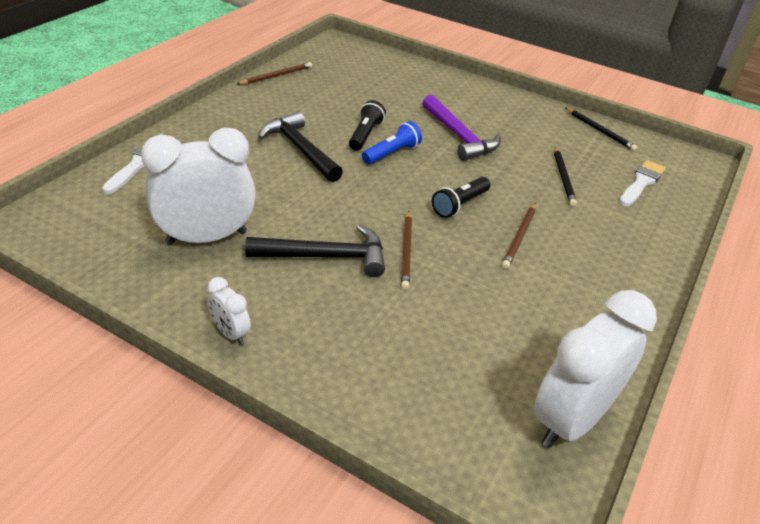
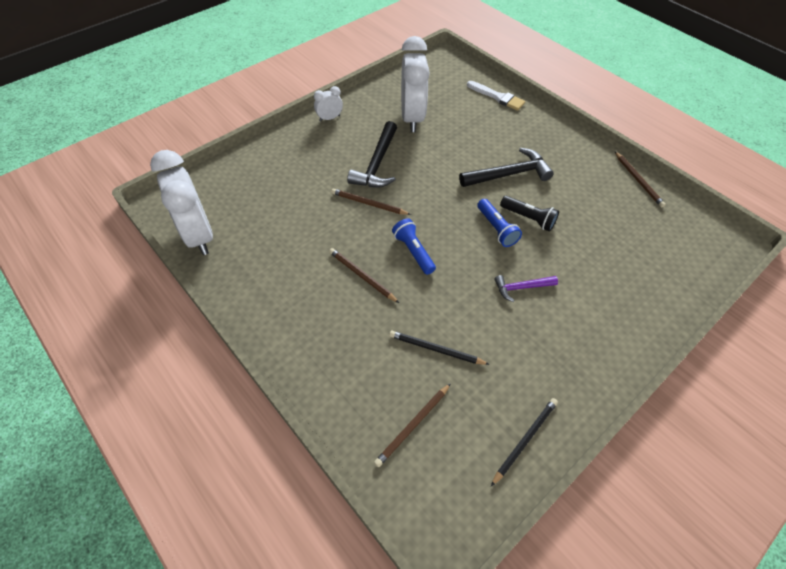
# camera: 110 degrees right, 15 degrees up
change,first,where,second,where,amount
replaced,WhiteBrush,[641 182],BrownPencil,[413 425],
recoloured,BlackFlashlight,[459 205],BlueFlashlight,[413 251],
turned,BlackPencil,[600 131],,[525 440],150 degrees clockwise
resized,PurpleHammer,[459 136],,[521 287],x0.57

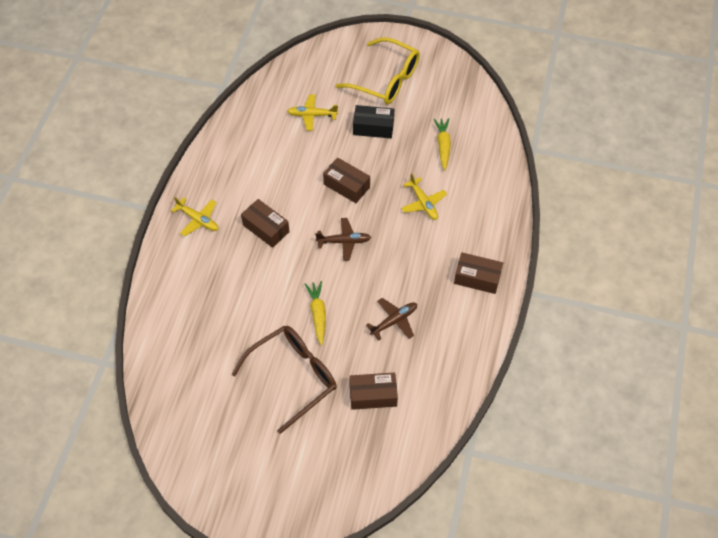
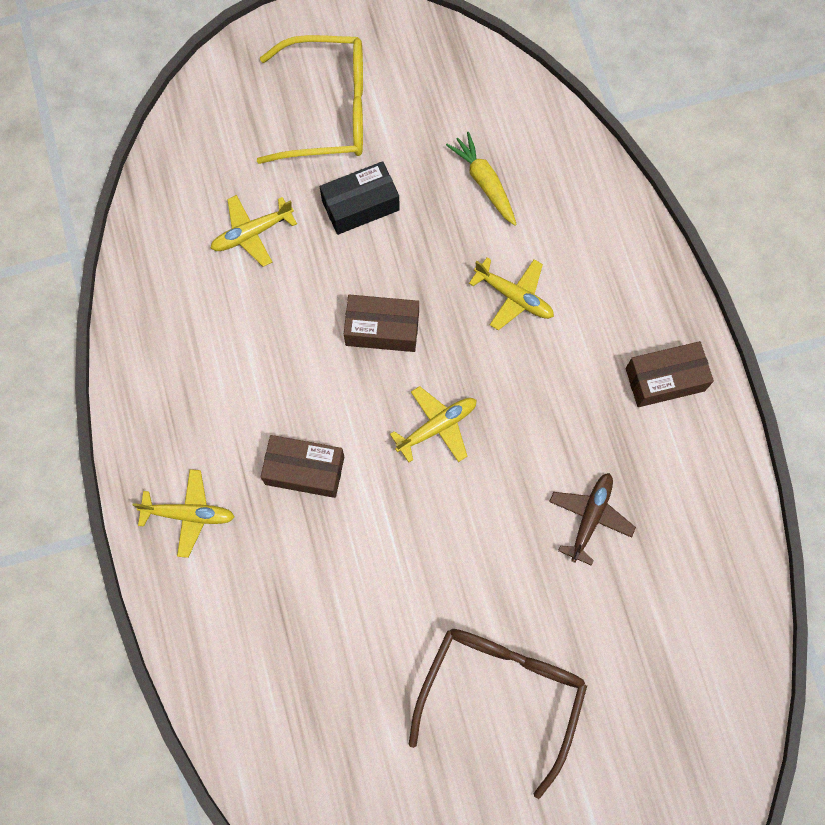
# camera: 30 degrees left, 15 degrees up
change,first,where,second,where,amount
recoloured,BrownPlane,[344 241],YellowPlane,[437 427],
removed,YellowCarrot,[318 314],,,
removed,BrownBox,[373 395],,,

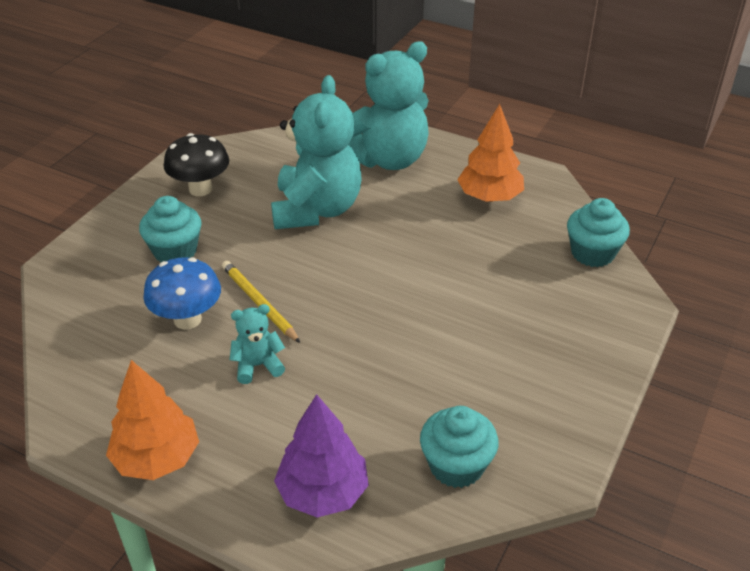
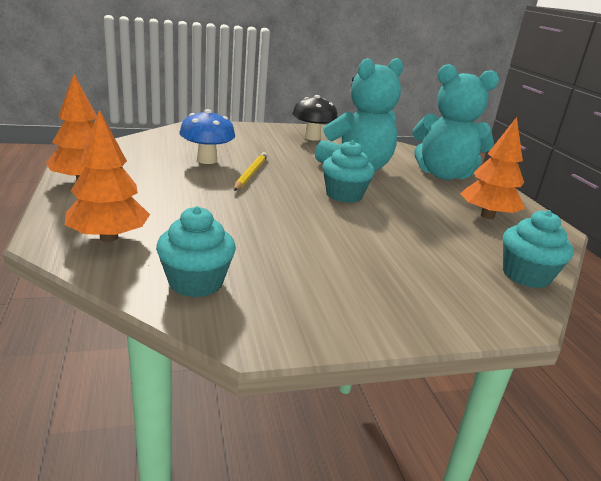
# camera: 45 degrees right, 15 degrees down
change,first,where,second,where,amount
recoloured,PurpleTree,[323 492],OrangeTree,[109 237],
moved,TurquoiseCupcake,[175 251],,[344 195],
removed,TurquoiseTeddyBear,[258 365],,,

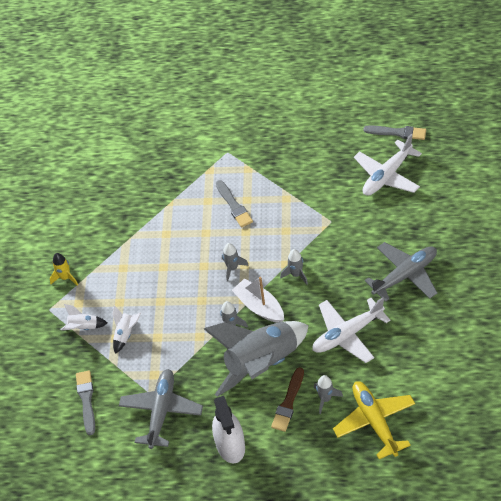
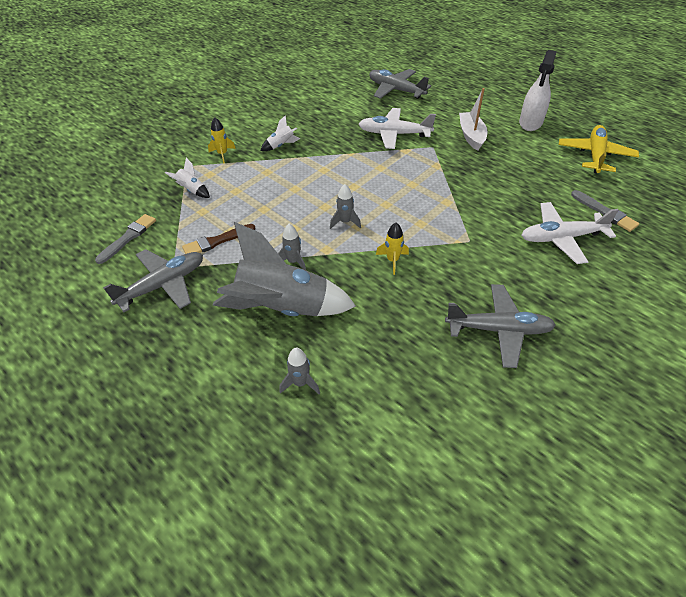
# camera: 35 degrees right, 5 degrees down
change,first,where,second,where,amount
moved,BrownBrush,[288 402],,[216 241],
moved,WhiteRocket,[125 334],,[281 146],
moved,WhitePlane,[347 334],,[394 134],
added,,,GreyPlane,[395 90],
recoloured,GreyRocket,[296 274],YellowRocket,[392 260],
moved,WhiteBoat,[259 306],,[471 136],
moved,WhiteSprayBottle,[230 445],,[530 122],
moved,YellowPlane,[374 421],,[595 155],
removed,GreyBrush,[234 206],,,

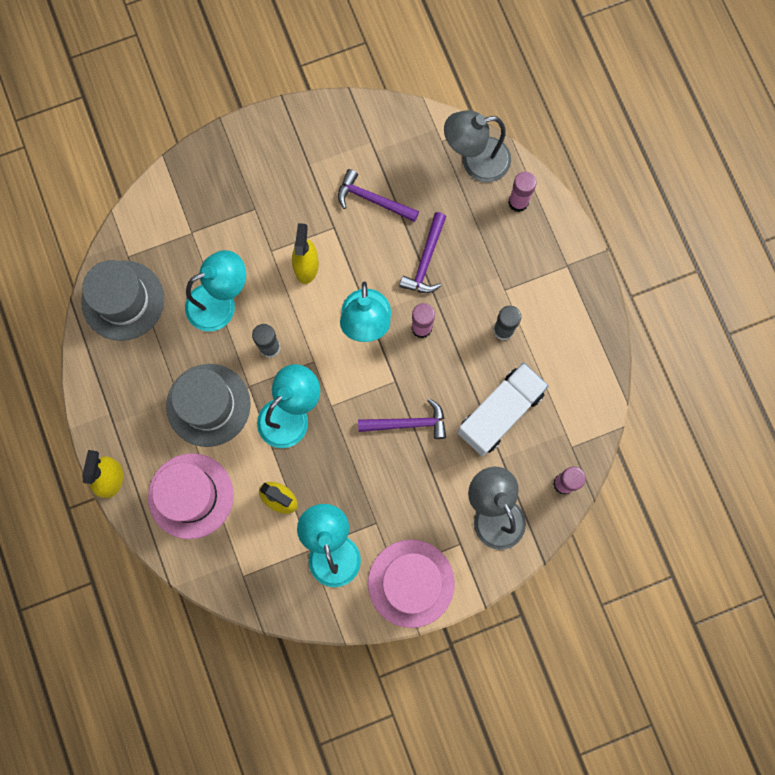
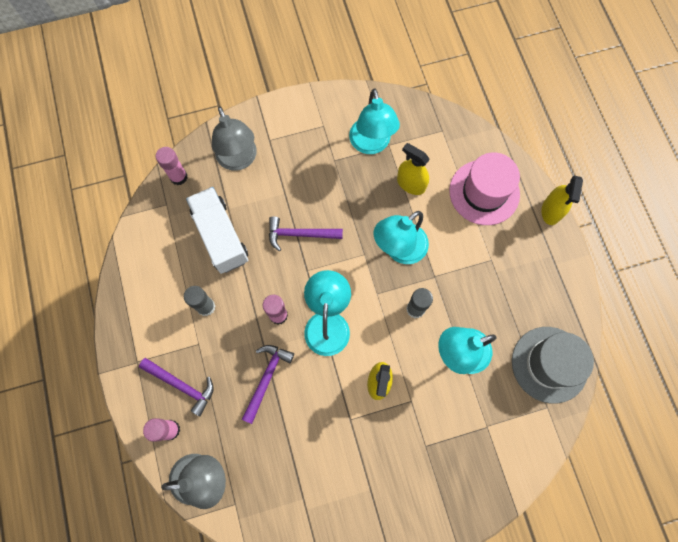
# camera: 175 degrees left, 5 degrees down
change,first,where,second,where,amount
moved,PurpleHammer,[372 200],,[182 385],
turned,WhiteTruck,[500 413],,[221 236],105 degrees clockwise
removed,GreyHat,[208 405],,,
removed,PinkHat,[411 583],,,

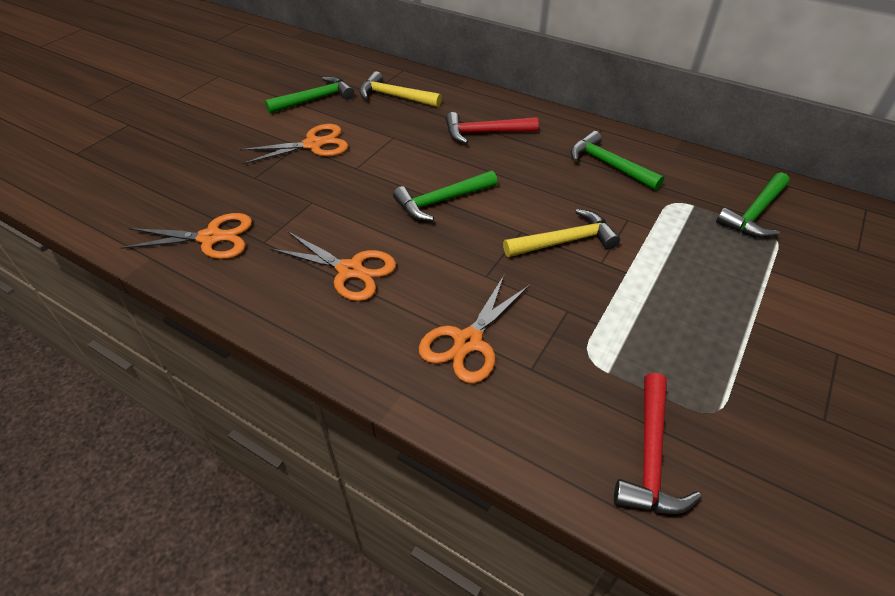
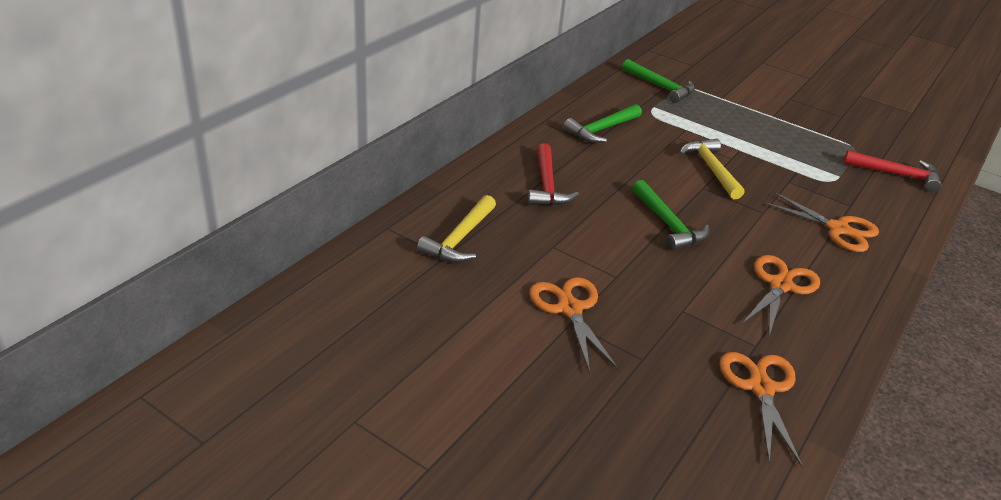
# camera: 90 degrees left, 10 degrees down
change,first,where,second,where,amount
removed,GreenHammer,[315 99],,,

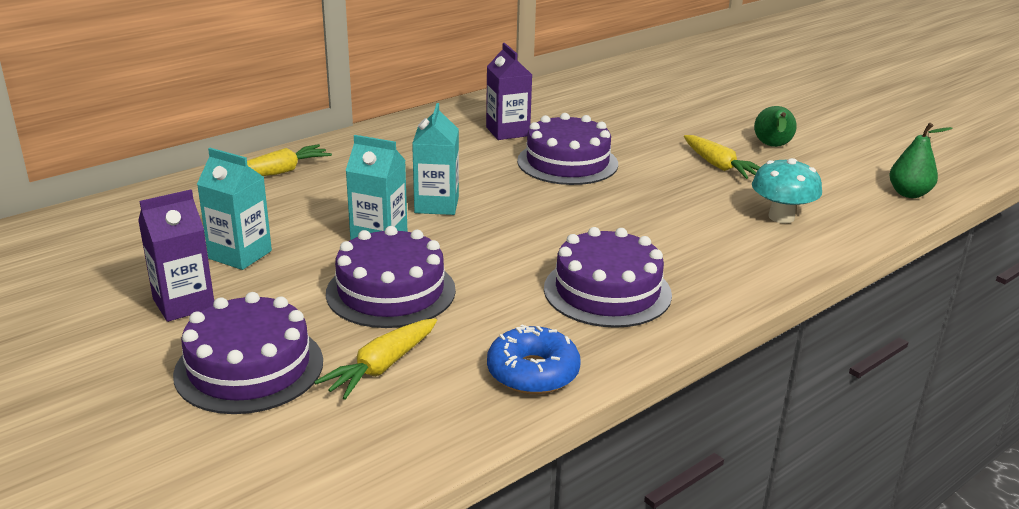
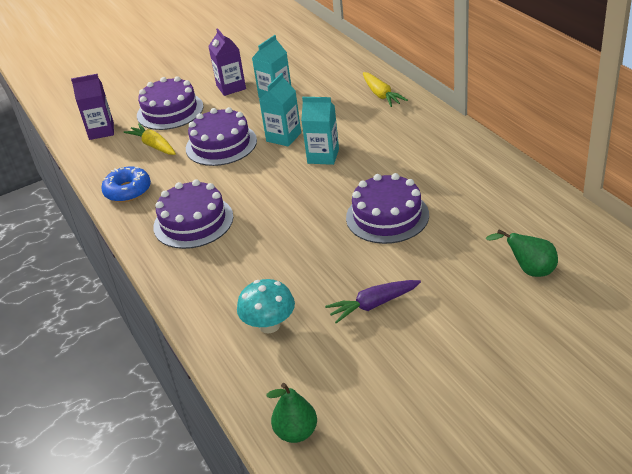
# camera: 105 degrees right, 10 degrees up
change,first,where,second,where,amount
moved,PurpleCarton,[507 131],,[101 131],
recoloured,YellowCarrot,[719 166],PurpleCarrot,[373 305],
moved,GreenPear,[772 147],,[529 270],

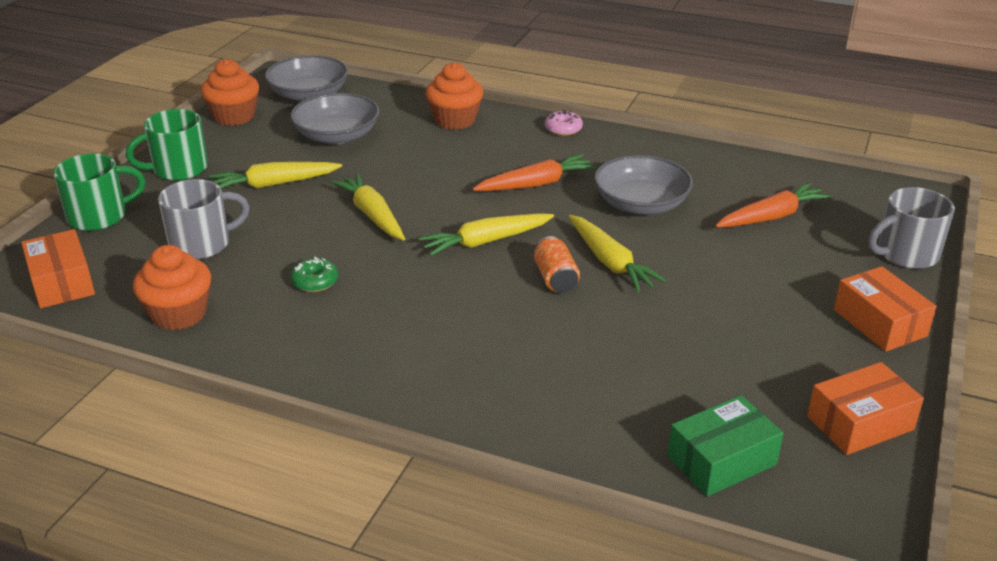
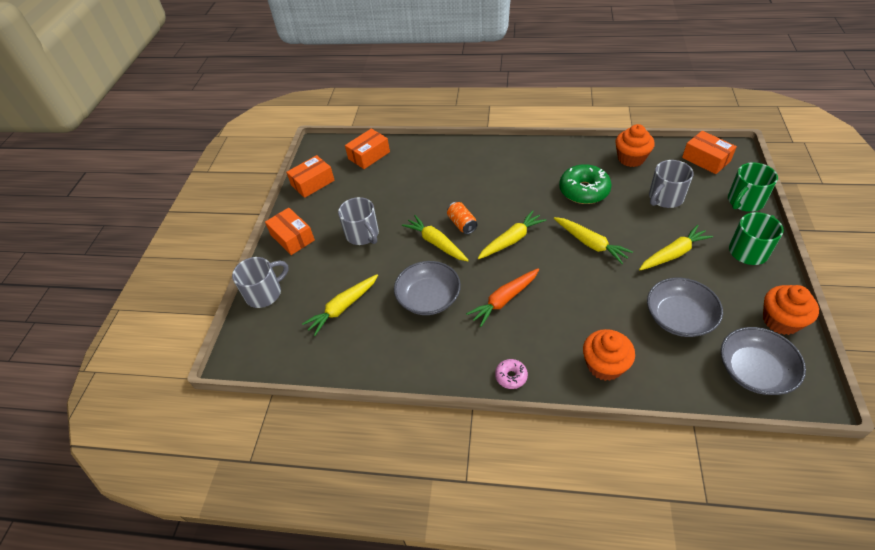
# camera: 170 degrees right, 15 degrees up
change,first,where,second,where,amount
recoloured,OrangeCarrot,[771 217],YellowCarrot,[343 307],
added,,,GreyMug,[363 234],
recoloured,GreenBox,[721 460],OrangeBox,[369 155],
resized,GreenDonut,[315 282],,[584 191],x2.00

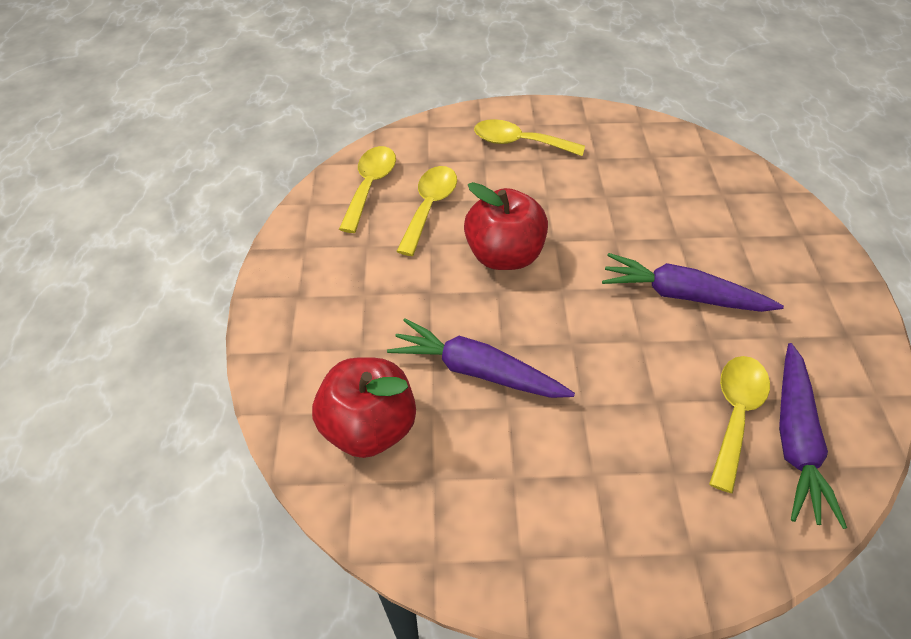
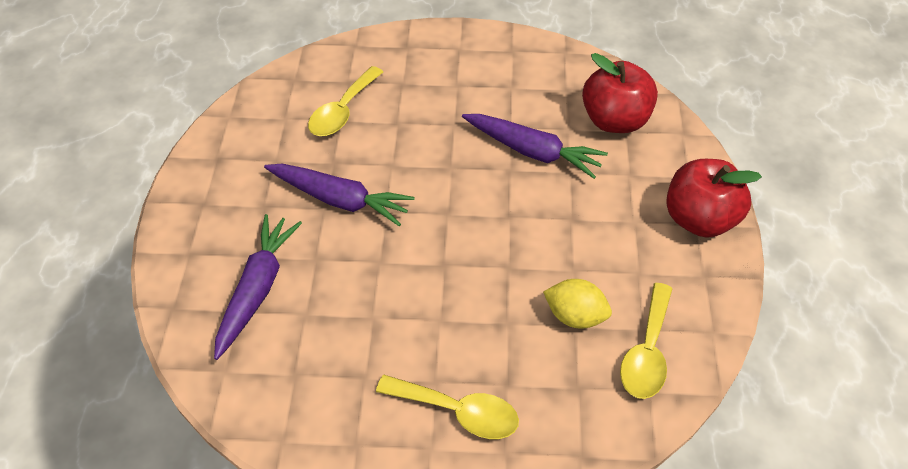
# camera: 175 degrees left, 0 degrees up
change,first,where,second,where,amount
moved,PurpleCarrot,[795 440],,[257 289],
replaced,YellowSpoon,[429 207],YellowLemon,[575 316],
moved,RedApple,[504 255],,[699 219],

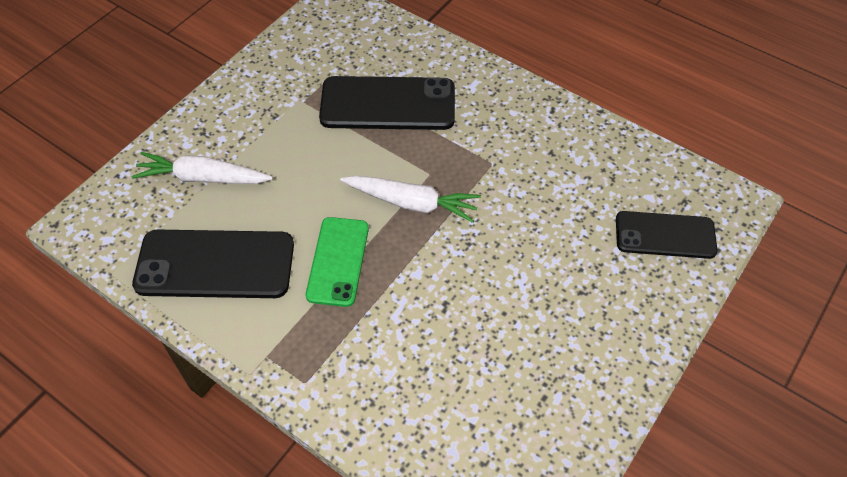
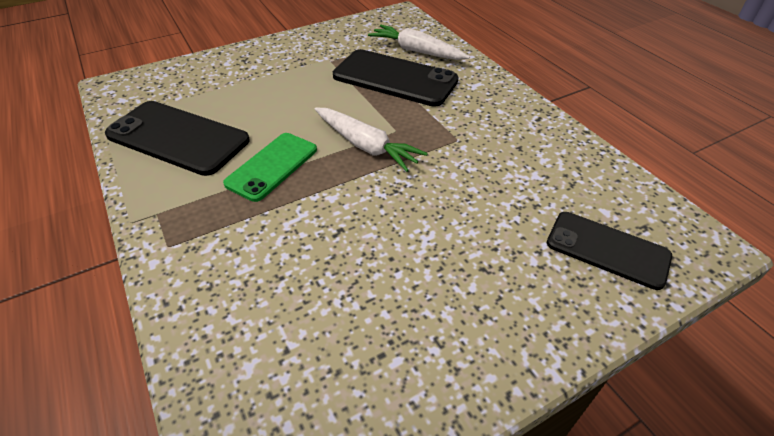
# camera: 25 degrees right, 10 degrees down
change,first,where,second,where,amount
moved,WhiteCarrot,[203 178],,[416 51],

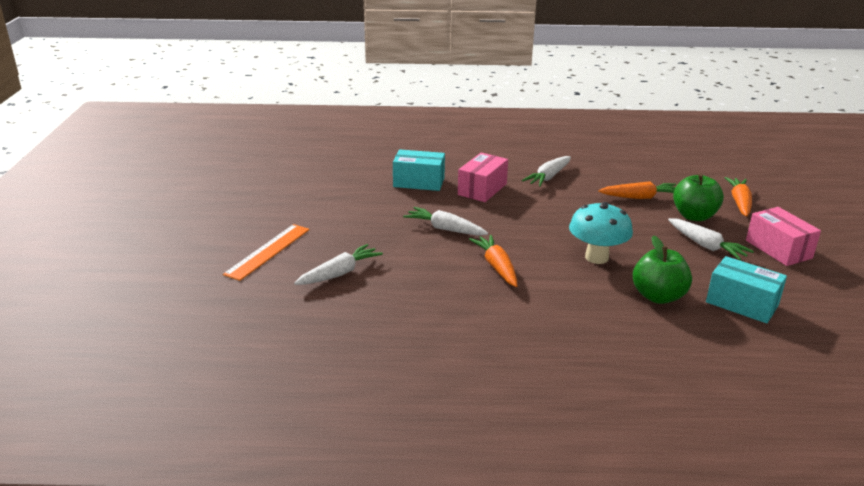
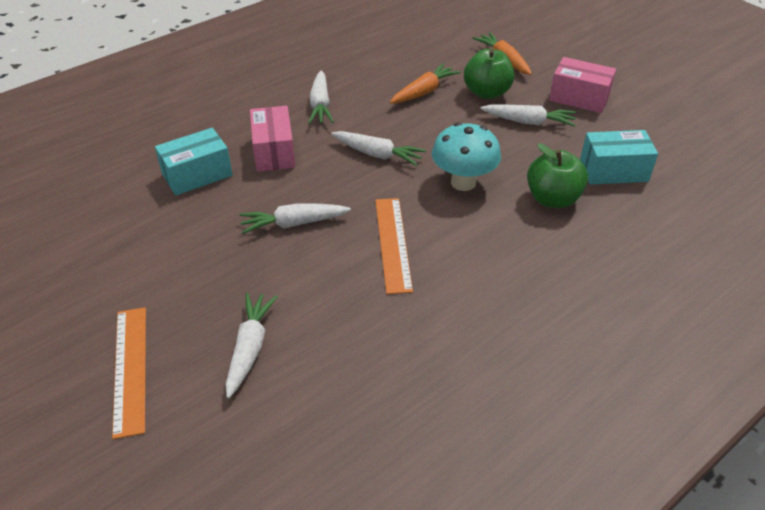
# camera: 40 degrees left, 15 degrees up
change,first,where,second,where,amount
added,,,WhiteCarrot,[378 154],
replaced,OrangeCarrot,[496 266],OrangeRuler,[393 243],

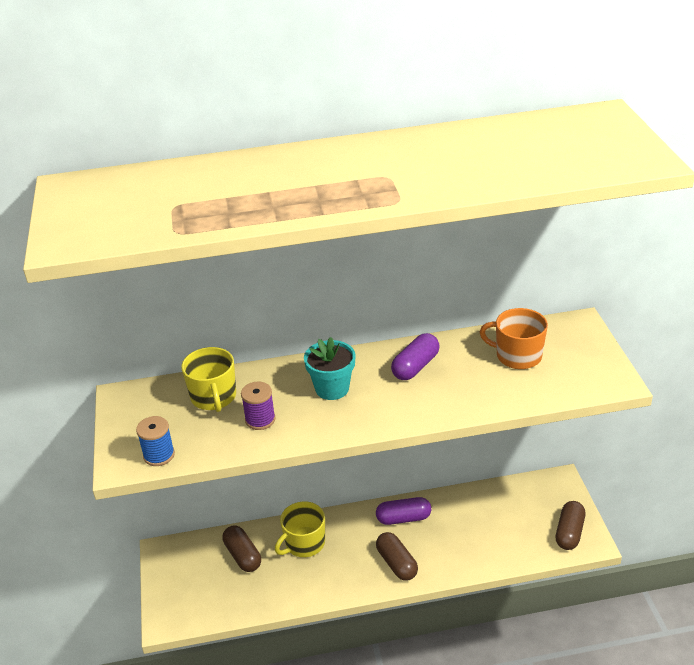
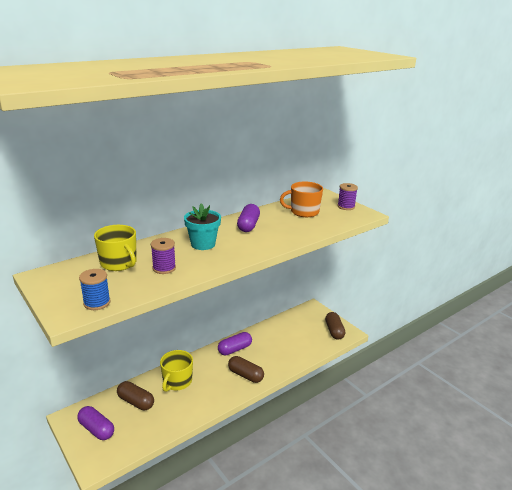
# camera: 30 degrees left, 10 degrees down
change,first,where,second,where,amount
added,,,PurpleCapsule,[96 429],
added,,,PurpleSpool,[346 206],

